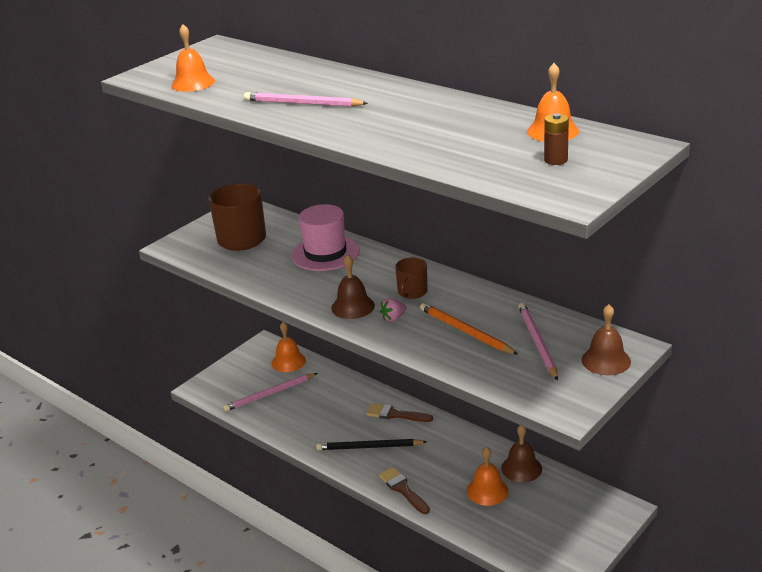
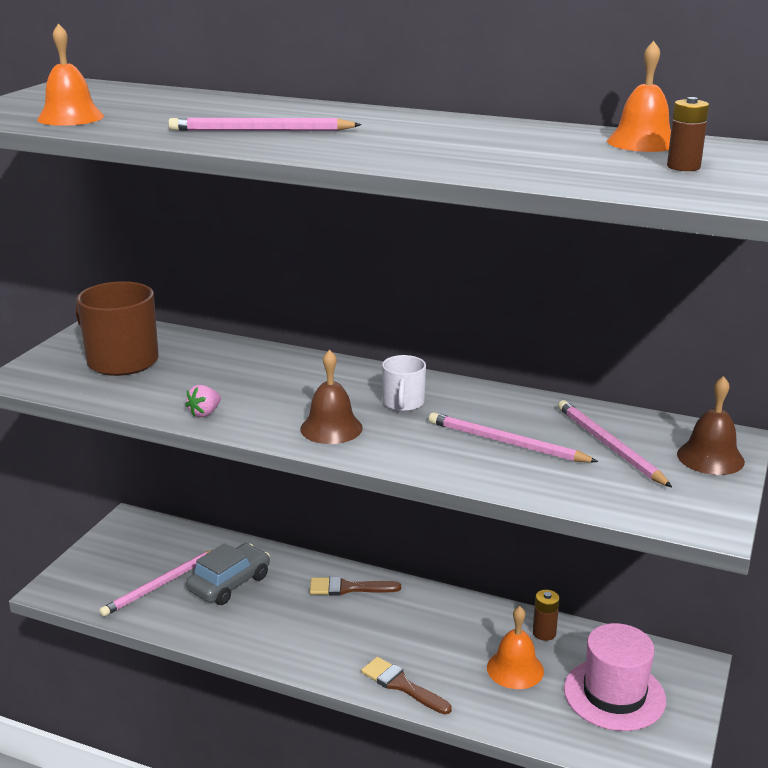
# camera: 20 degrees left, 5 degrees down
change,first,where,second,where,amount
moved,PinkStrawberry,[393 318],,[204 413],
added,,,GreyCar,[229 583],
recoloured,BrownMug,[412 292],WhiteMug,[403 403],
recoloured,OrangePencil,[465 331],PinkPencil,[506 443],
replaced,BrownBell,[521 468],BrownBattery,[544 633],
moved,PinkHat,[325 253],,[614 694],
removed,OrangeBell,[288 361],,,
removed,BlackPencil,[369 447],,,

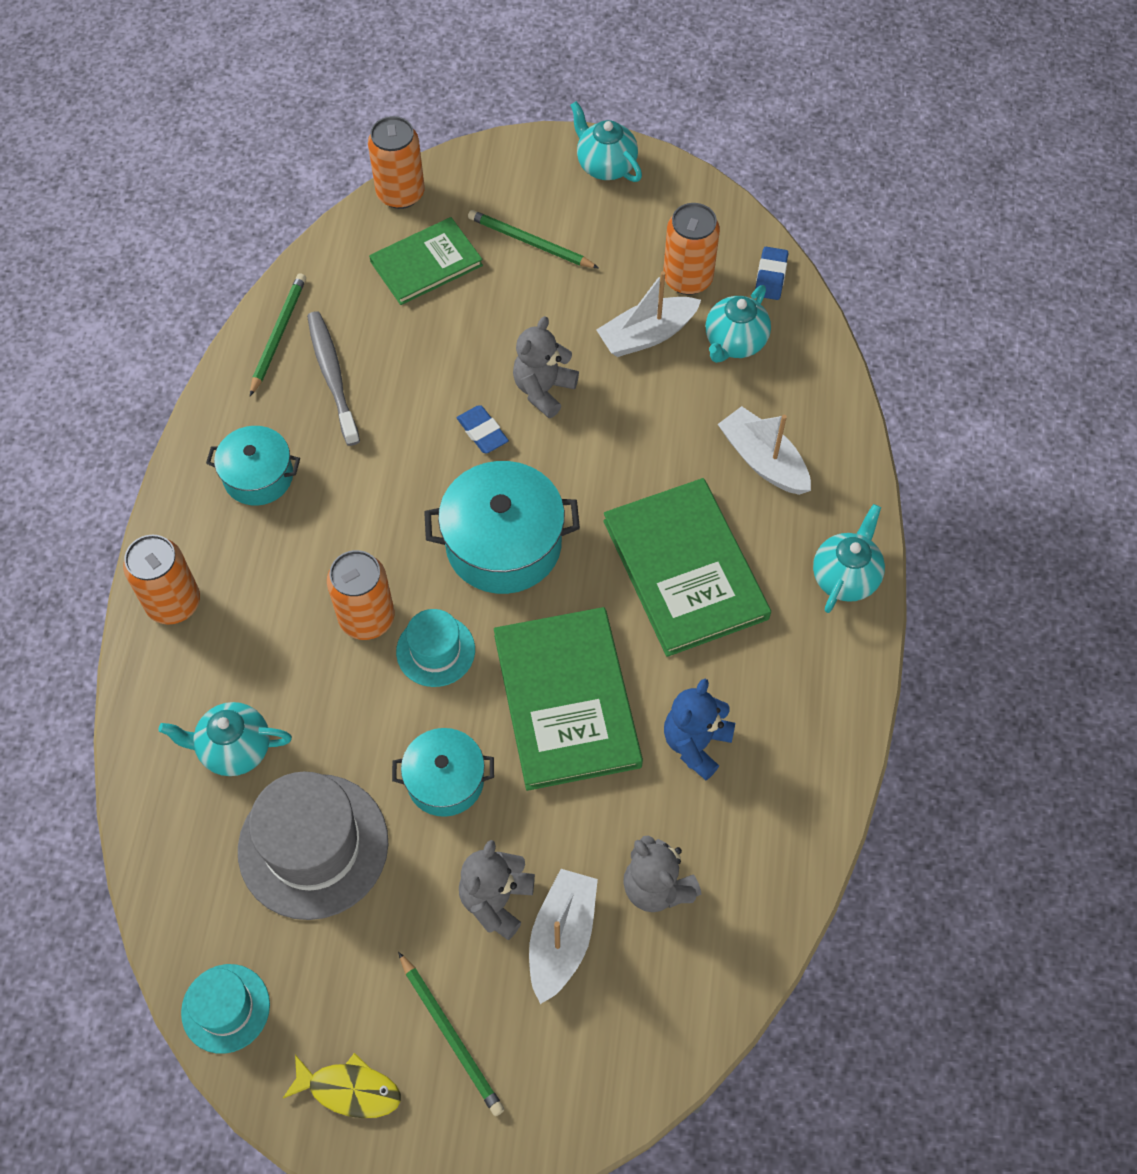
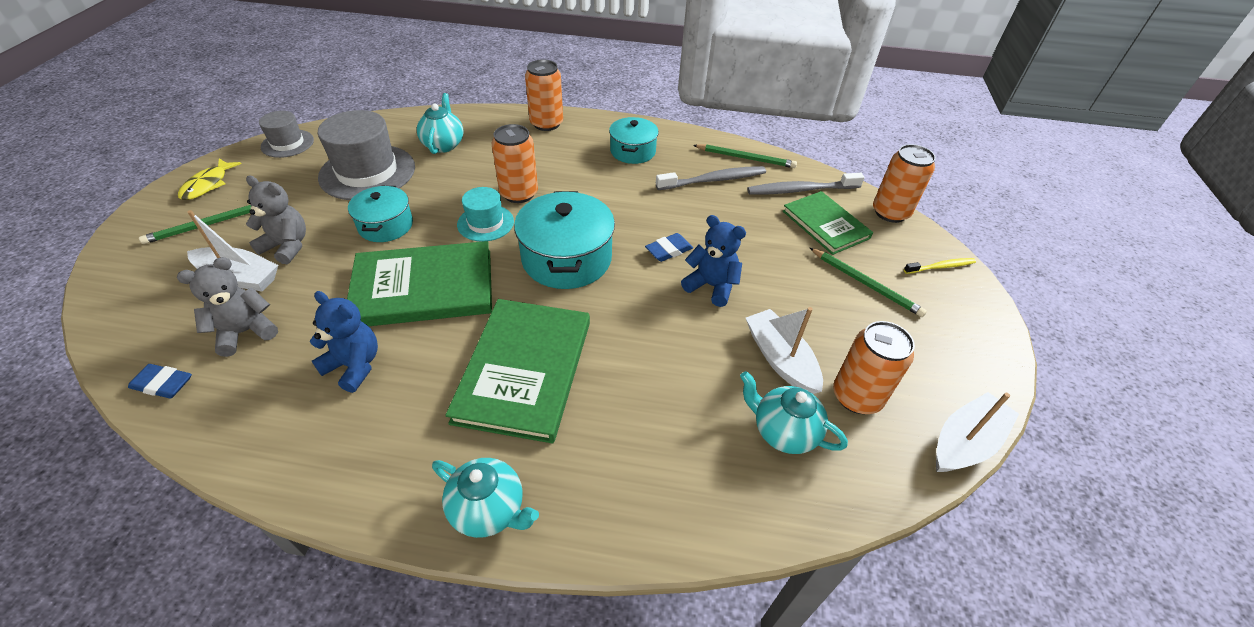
# camera: 90 degrees right, 15 degrees down
change,first,where,second,where,amount
moved,BlueEraser,[770 276],,[163 384],
recoloured,TurquoiseHat,[225 1008],GreyHat,[287 143],
turned,GreenBook,[685 569],,[524 370],60 degrees counterclockwise
recoloured,GreyTeddyBear,[543 390],BlueTeddyBear,[711 286],
added,,,GreyToothbrush,[800 190],
turned,GreenPencil,[530 242],,[865 284],105 degrees clockwise
added,,,YellowToothbrush,[940 267],
moved,WhiteBoat,[763 460],,[965 442],
removed,TurquoiseTeapot,[605 166],,,

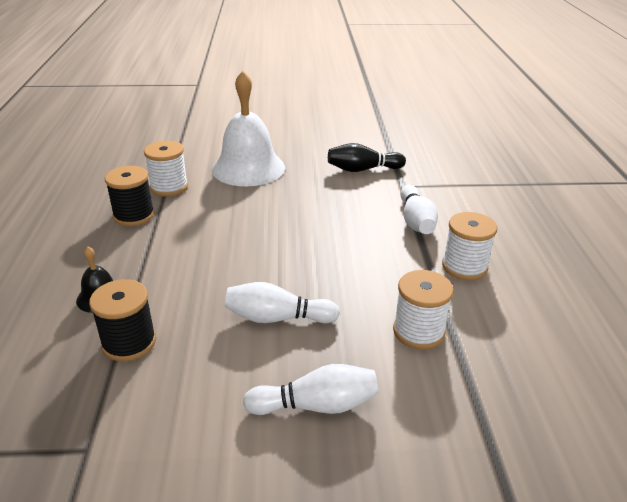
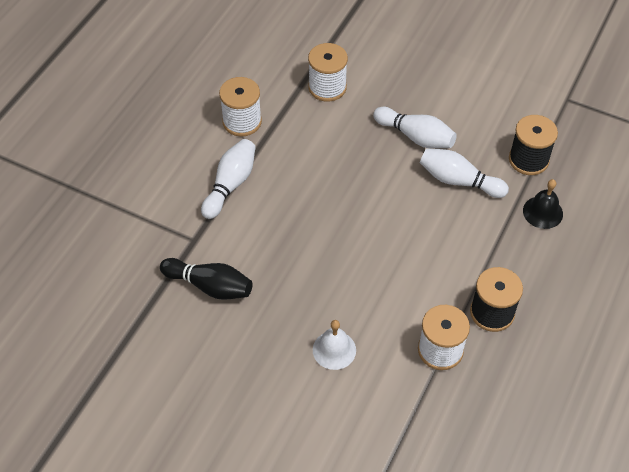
# camera: 150 degrees left, 20 degrees up
change,first,where,second,where,amount
resized,WhiteBell,[248 168],,[334 350],x0.46
moved,WhiteBowlingPin,[316 405],,[459 181],

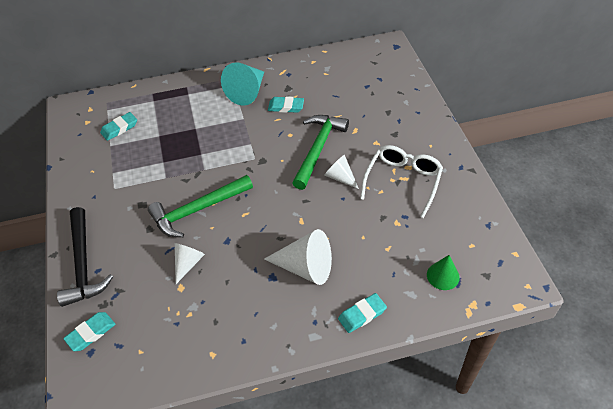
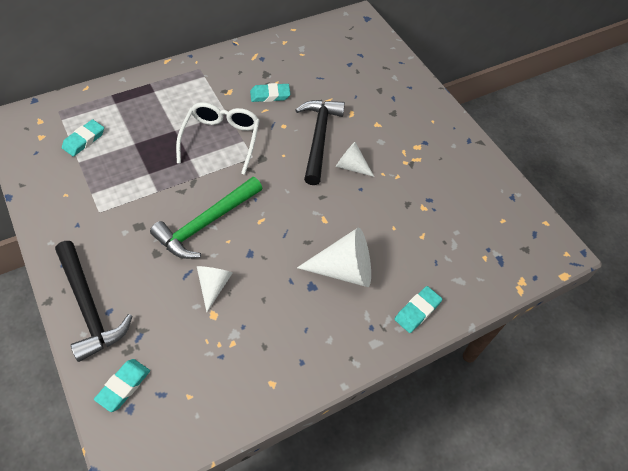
# camera: 20 degrees left, 5 degrees up
change,first,where,second,where,amount
moved,WhiteGlasses,[403 181],,[221 140],
recoloured,GreenHammer,[318 149],BlackHammer,[319 138],
removed,TurquoiseCone,[247 92],,,
removed,GreenCone,[443 276],,,

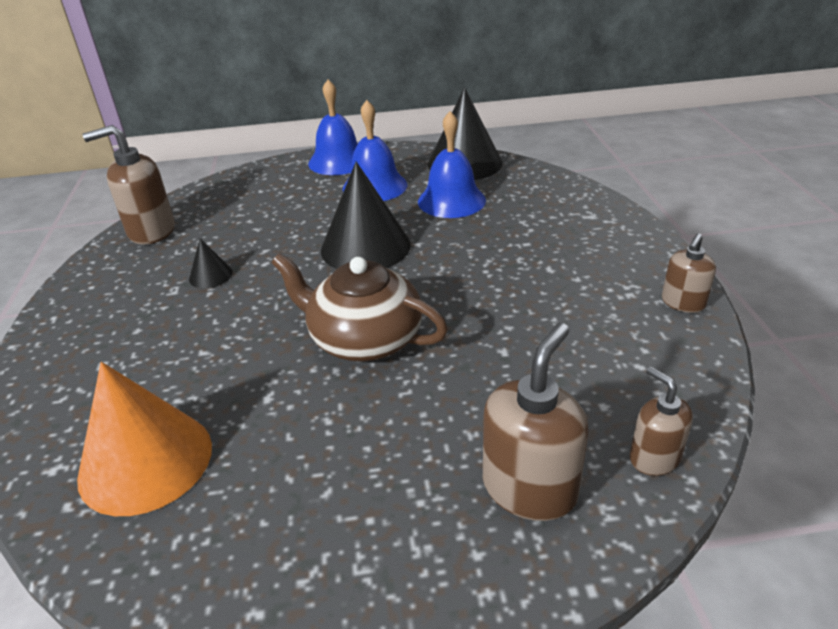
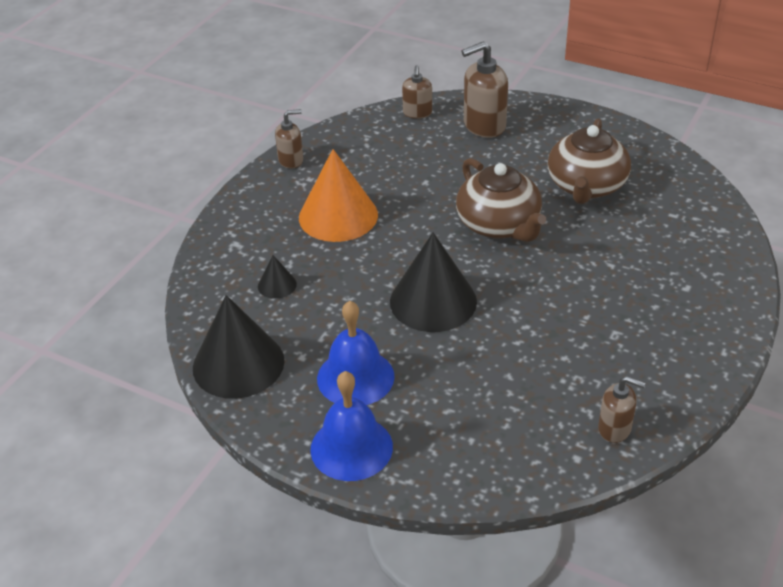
# camera: 145 degrees left, 5 degrees up
change,first,where,second,where,amount
moved,BlackCone,[210 275],,[277 285],
moved,OrangeCone,[146 461],,[338 216],
added,,,BrownTeapot,[586 186],
resized,BrownSoapDispenser,[151 231],,[615 429],x0.60
removed,BlueBell,[451 201],,,

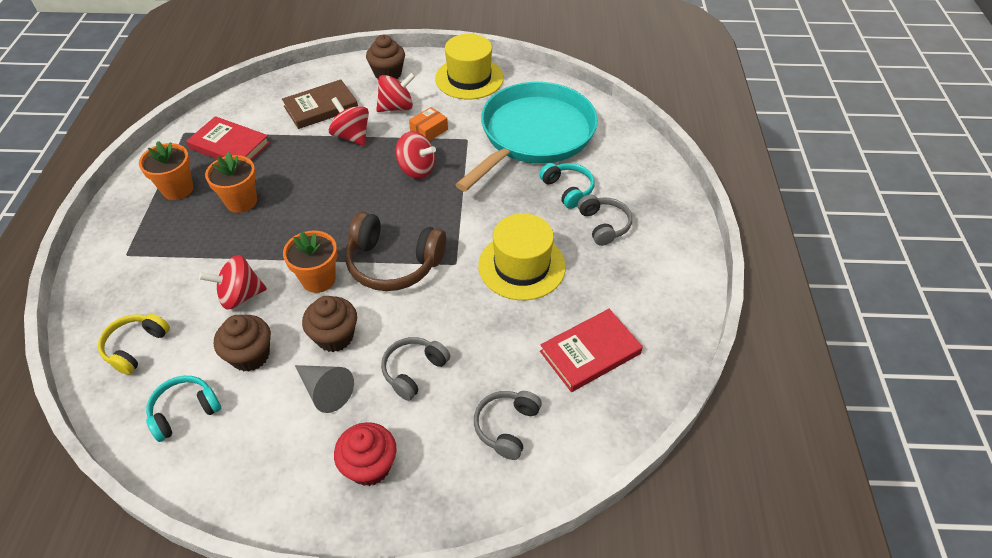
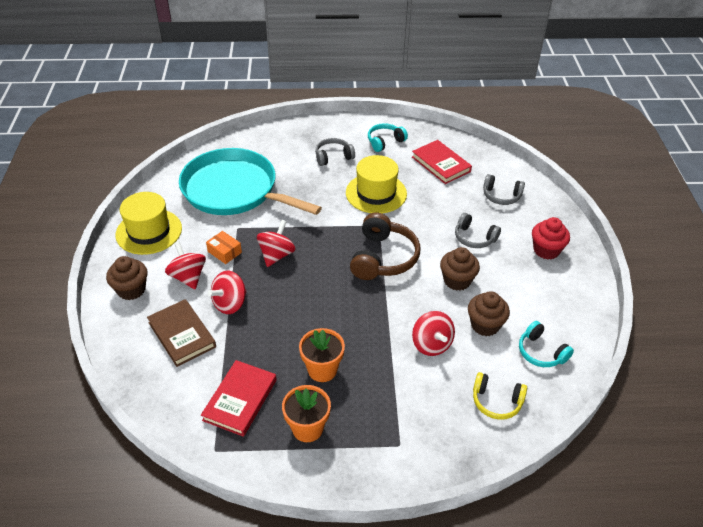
# camera: 95 degrees left, 5 degrees down
change,first,where,second,where,amount
moved,TurquoiseHeadphones,[568 189],,[385 142],
removed,OrangeFlowerPot,[318 279],,,
removed,GreyCone,[325 391],,,

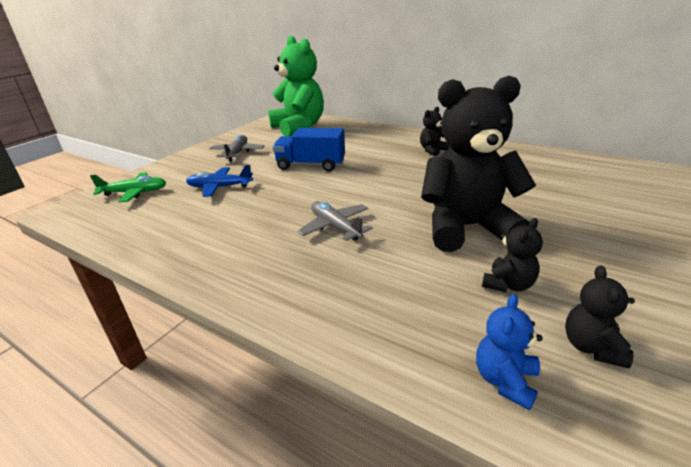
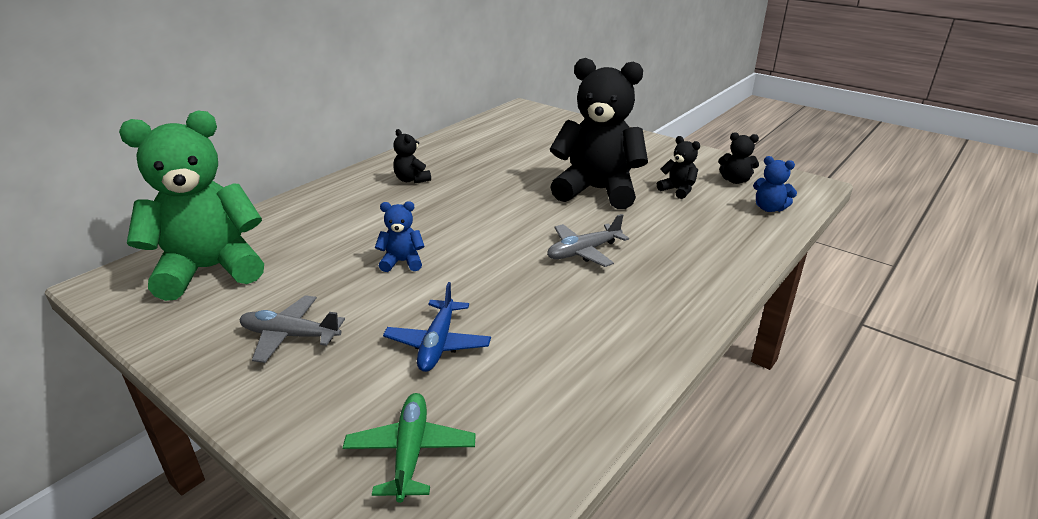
# camera: 85 degrees left, 0 degrees up
change,first,where,second,where,amount
replaced,BlueTruck,[311 165],BlueTeddyBear,[402 262],
turned,BlackTeddyBear,[467 228],,[597 190],105 degrees clockwise

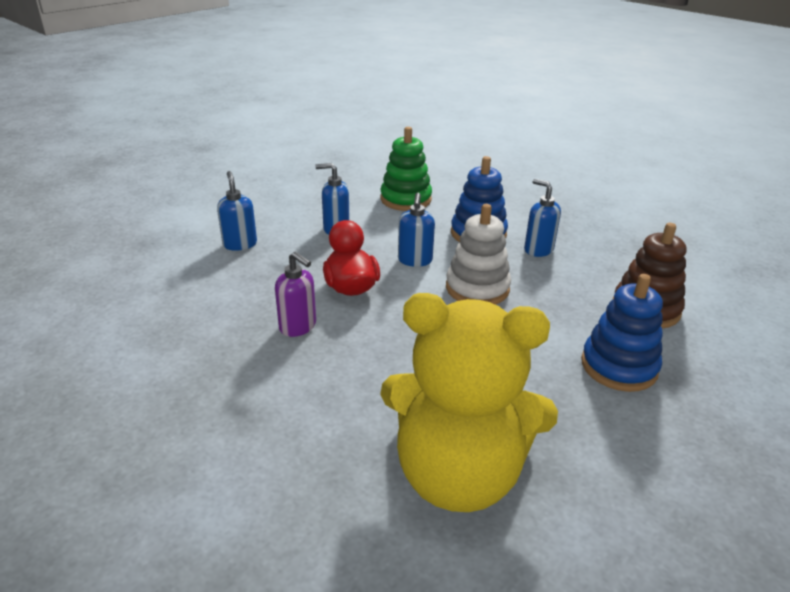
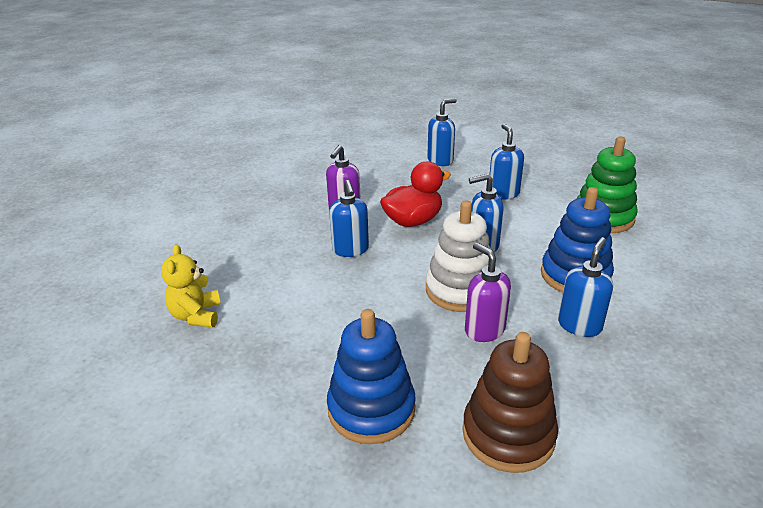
# camera: 75 degrees right, 0 degrees up
change,first,where,second,where,amount
resized,YellowTeddyBear,[458 474],,[196 315],x0.42
added,,,BlueSoapDispenser,[350 250],
added,,,PurpleSoapDispenser,[484 330],

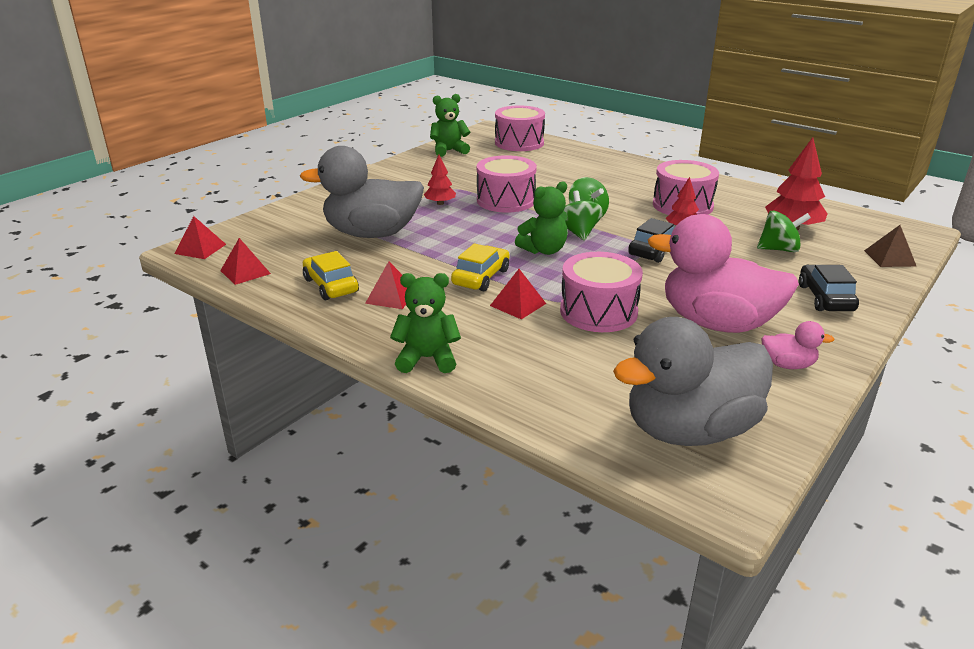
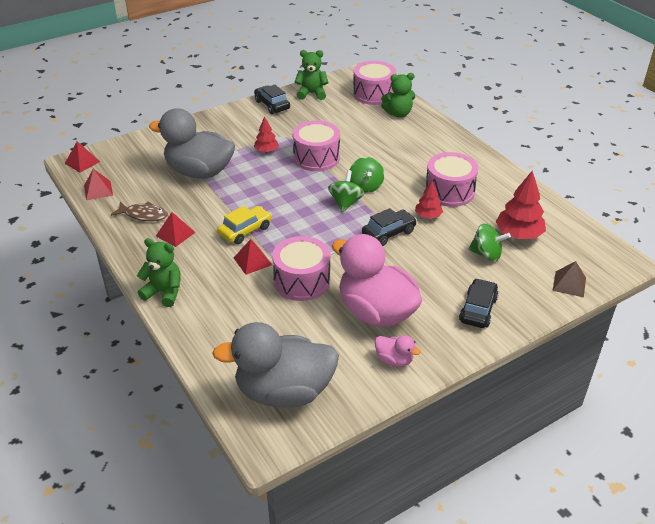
# camera: 20 degrees right, 10 degrees up
change,first,where,second,where,amount
replaced,YellowCar,[331 285],BrownFish,[143 215],
added,,,BlackCar,[272 105],
moved,GreenTeddyBear,[544 250],,[398 114],

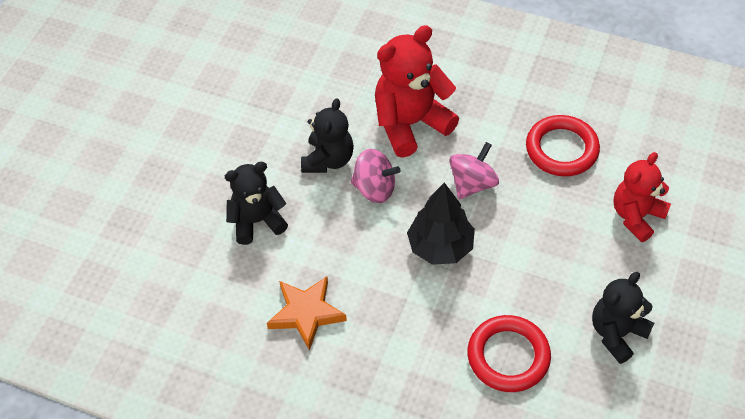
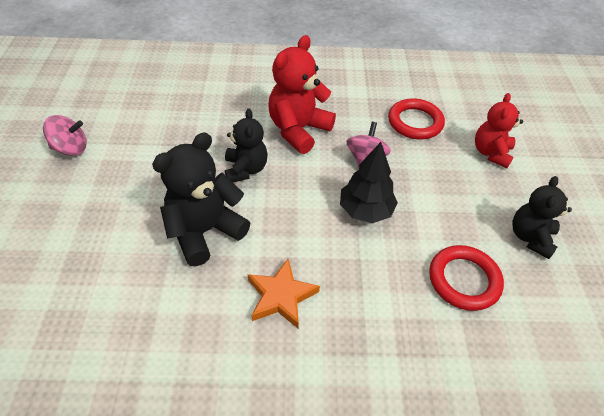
# camera: 25 degrees left, 5 degrees down
change,first,where,second,where,amount
moved,PinkSpinningTop,[375 188],,[71 148],
resized,BlackTeddyBear,[257 221],,[205 231],x1.51

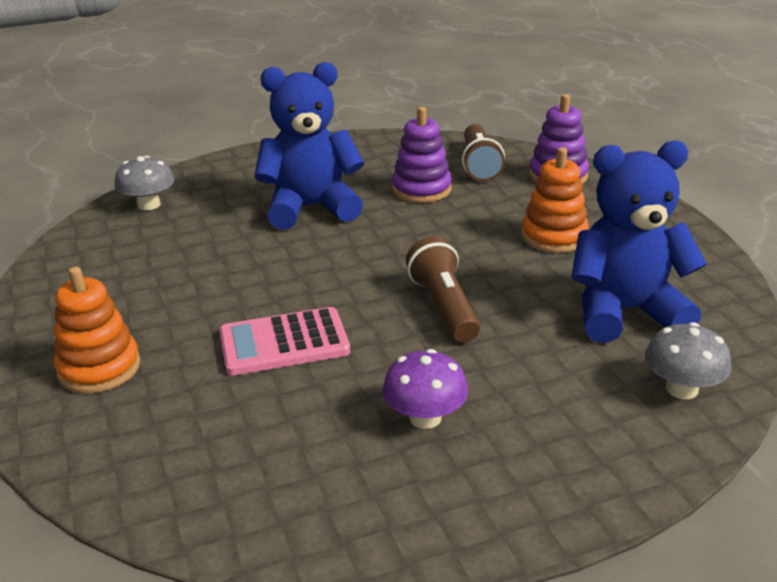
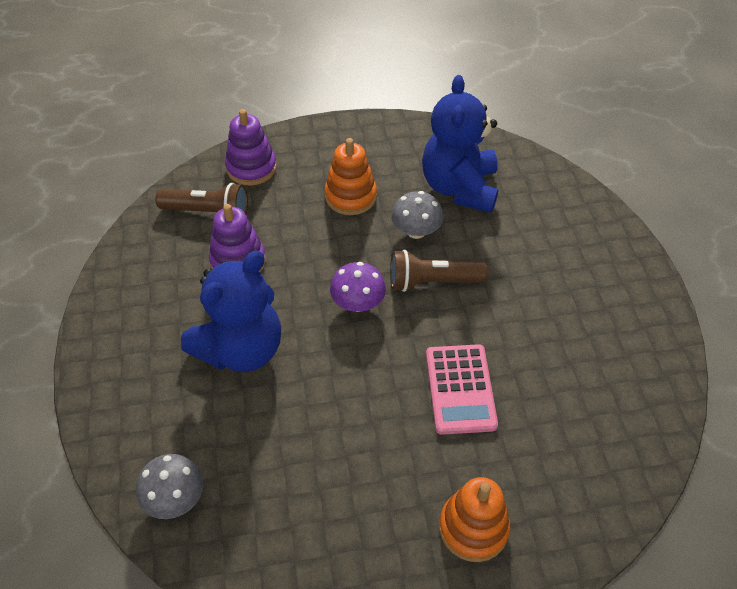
# camera: 80 degrees left, 20 degrees up
change,first,where,second,where,amount
turned,BlueTeddyBear,[311 208],,[241 349],135 degrees counterclockwise
moved,PurpleMushroom,[425 417],,[358 303],
moved,GreyMushroom,[681 389],,[416 231],

